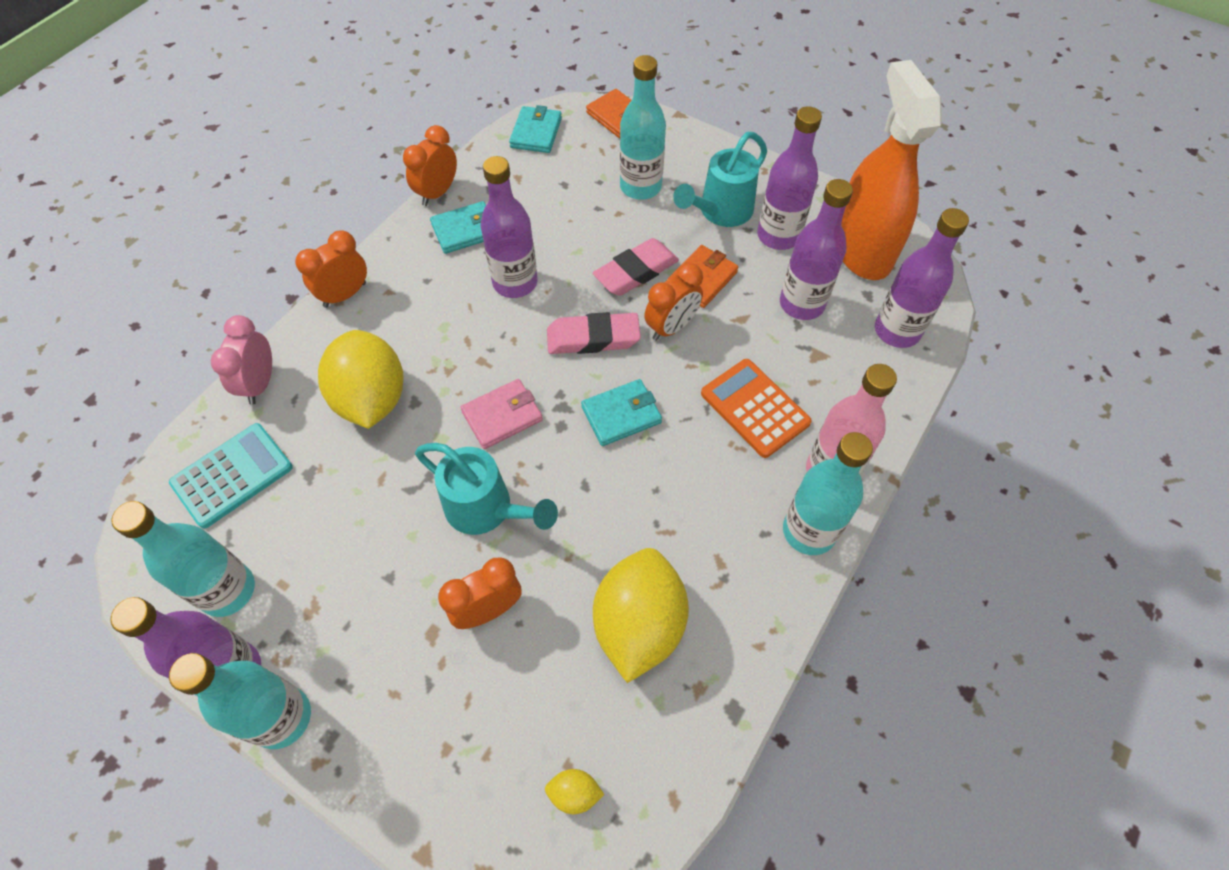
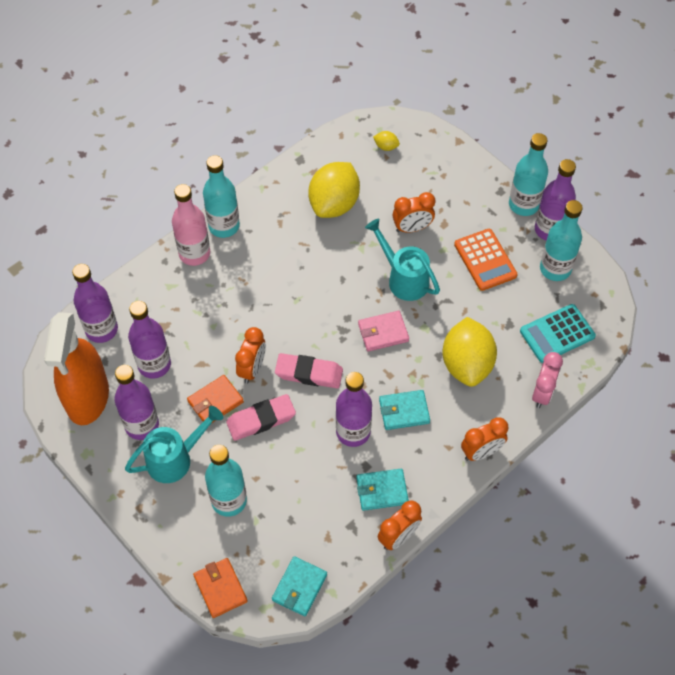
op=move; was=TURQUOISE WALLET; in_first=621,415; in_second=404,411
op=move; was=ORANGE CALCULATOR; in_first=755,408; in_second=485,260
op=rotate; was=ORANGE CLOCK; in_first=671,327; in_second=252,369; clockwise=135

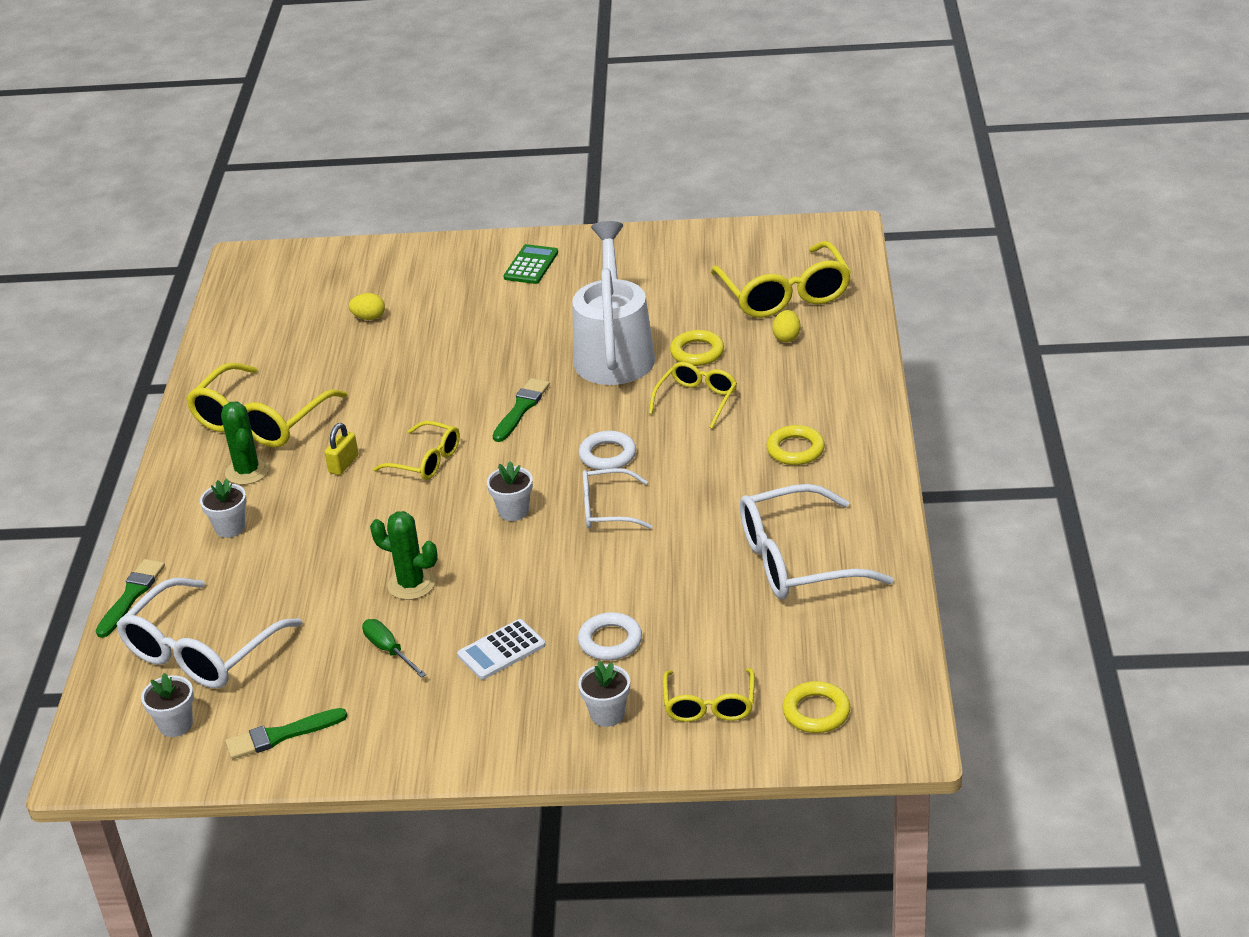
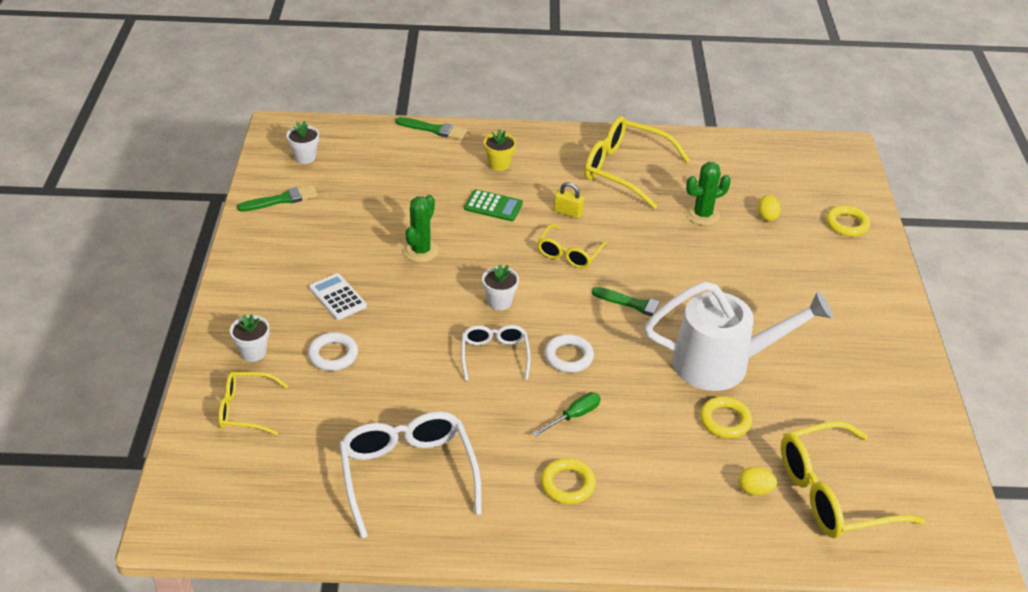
op=delete; was=WHITE GLASSES; in_first=201,651
op=delete; was=YELLOW GLASSES; in_first=697,400
op=move; was=GREEN CACTUS; in_first=247,471; in_second=702,215
op=move; was=GREEN SCREWDRIVER; in_first=389,650; in_second=574,416
op=move; was=GREEN CALCULATOR; in_first=531,265; in_second=493,206
op=move; was=YELLOW RING; in_first=816,712; in_second=847,224
op=recolor; was=WHITE FLOWER POT; now=YELLOW FLOWER POT; in_first=230,528; in_second=499,164
op=rotate; was=GREEN BRUSH; in_first=281,735; in_second=281,200; clockwise=90

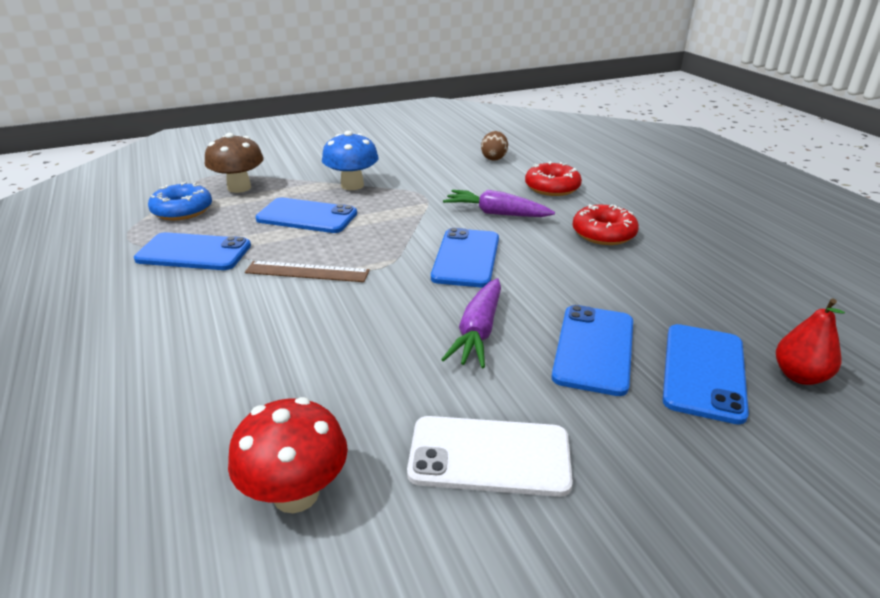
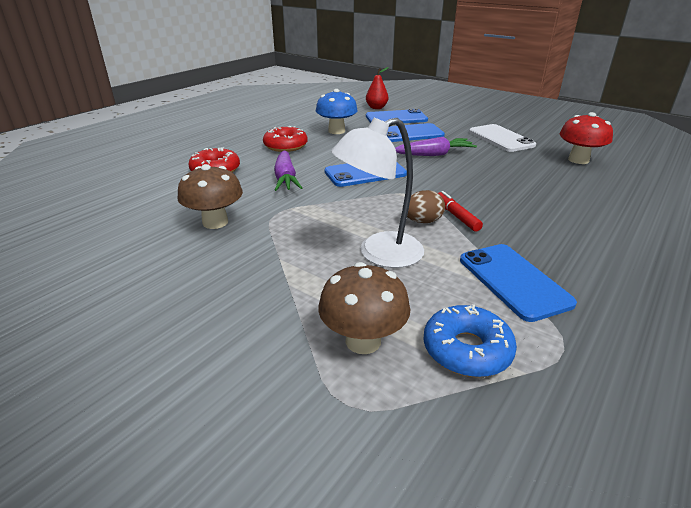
op=insert; now=BROWN MUSHROOM; in_second=215,222
op=move; was=BLUE MUSHROOM; in_first=352,185; in_second=336,131
op=move; was=BROWN EGG; in_first=494,158; in_second=422,221
op=replace; was=BROWN RULER; now=RED MARKER; in_first=307,271; in_second=456,216
op=replace; was=BLUE PHONE; now=WHITE LAMP; in_first=307,216; in_second=379,254

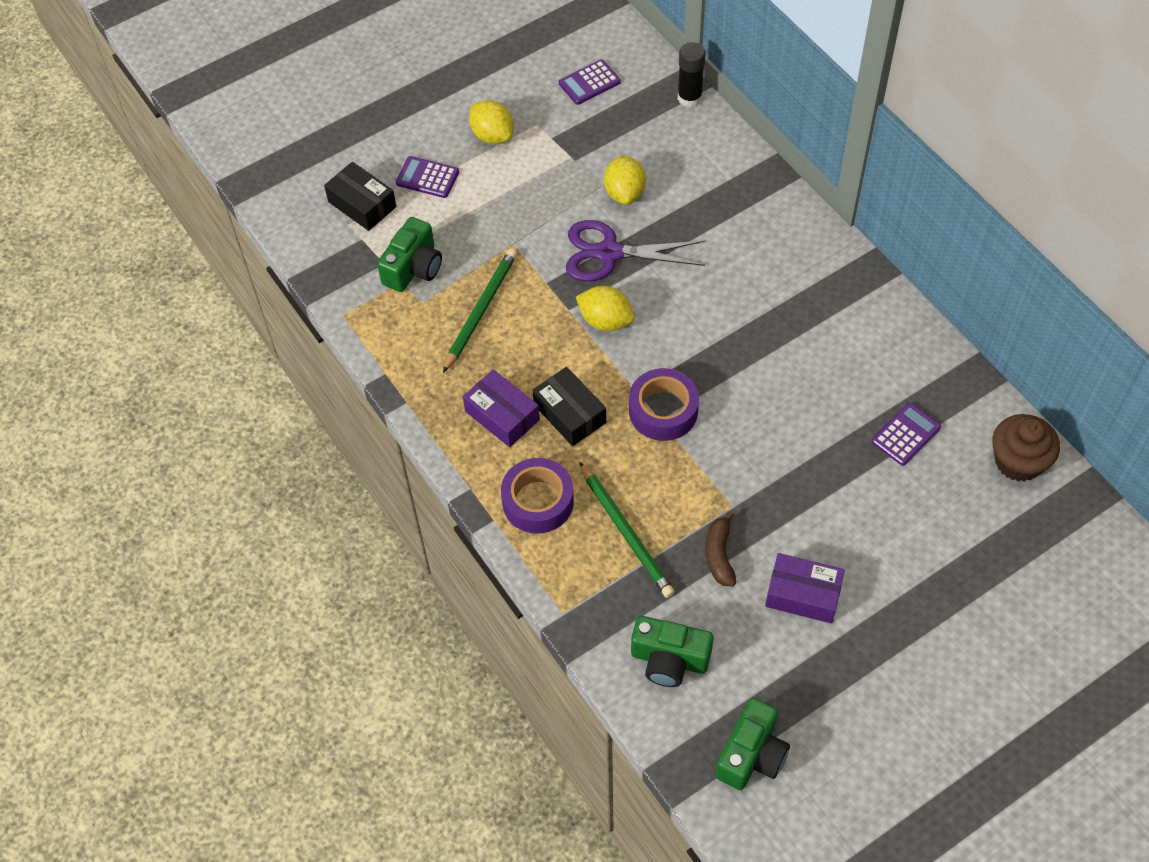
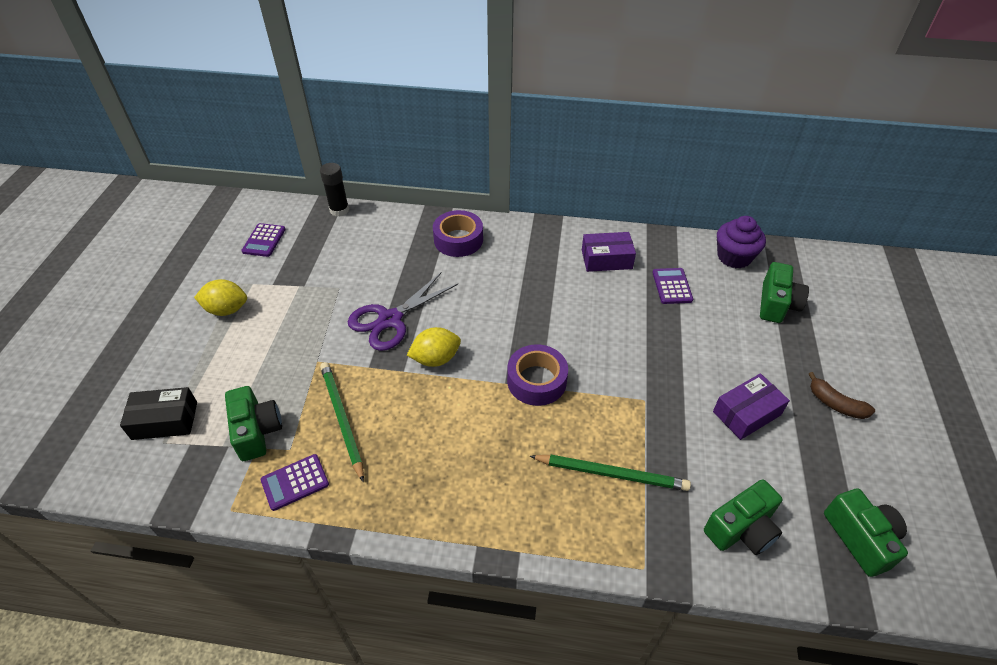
op=delete; was=BLACK BOX; in_first=570,413
op=delete; was=YELLOW LEMON; in_first=624,193
op=insert; now=GREEN CAMERA; in_second=777,304
op=move; was=PURPLE CALCULATOR; in_first=427,178; in_second=295,482
op=move; was=PURPLE BOX; in_first=502,415; in_second=606,259
op=move; was=PURPLE TAPE; in_first=538,501; in_second=458,240
op=move; was=BROWN BANANA; in_first=719,555; in_second=835,404
op=recolor; was=BROWN CUPCAKE; now=PURPLE CUPCAKE; in_first=1018,461; in_second=734,257

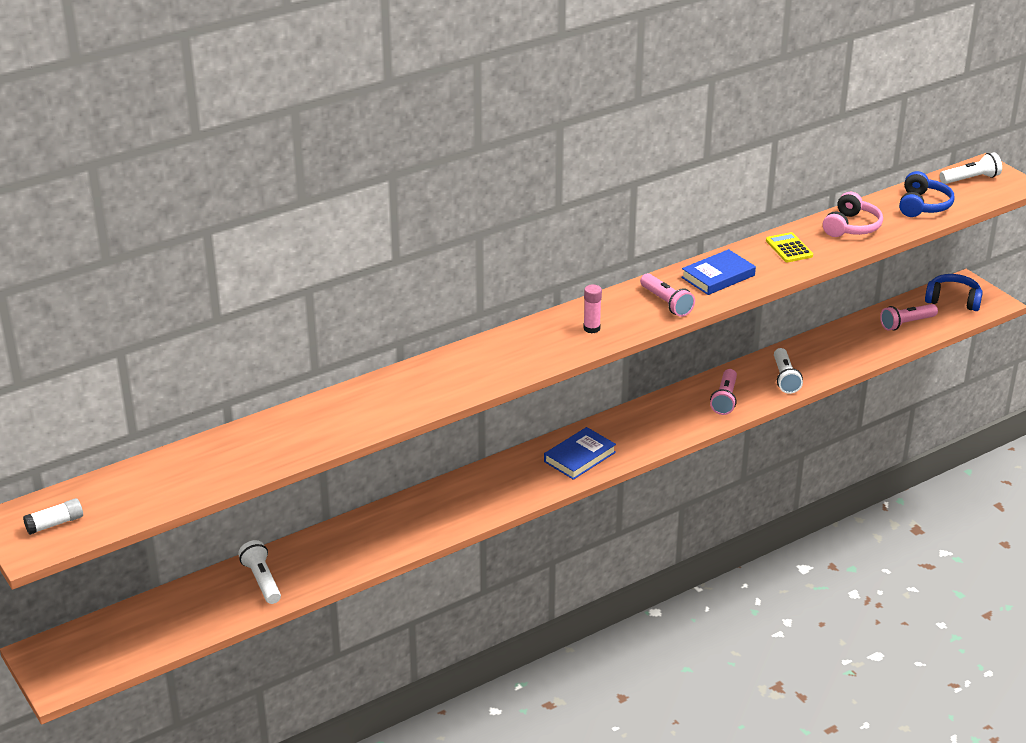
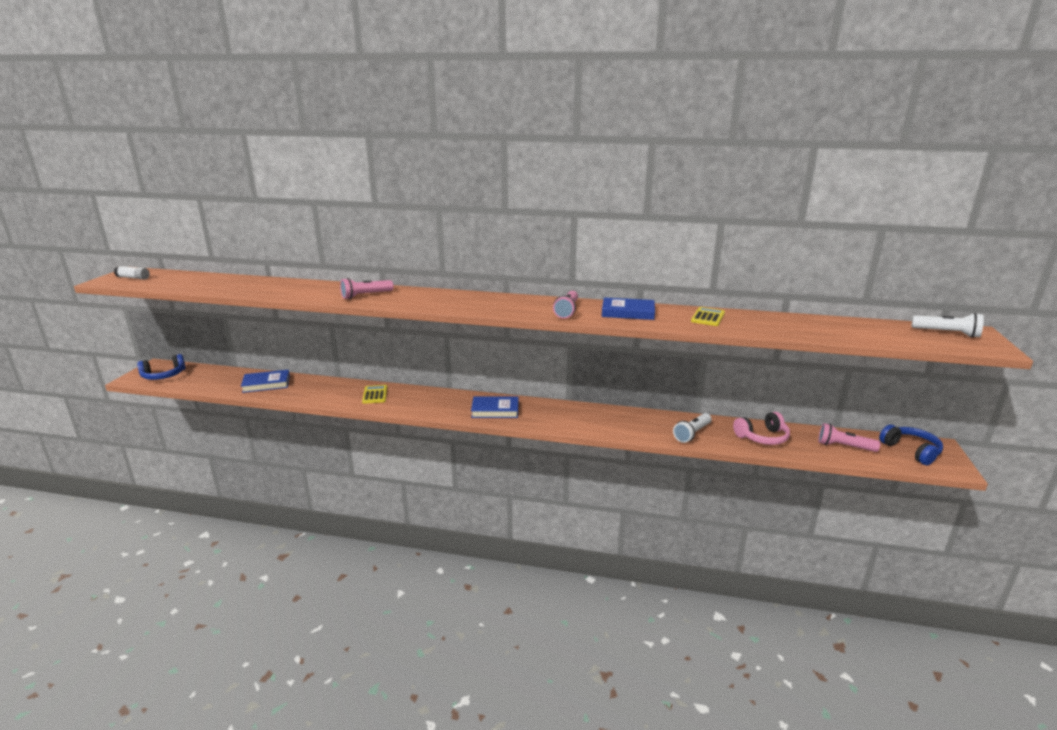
op=delete; was=PINK GLUE STICK; in_first=591,328
op=insert; now=YELLOW CALCULATOR; in_second=375,395
op=move; was=PINK FLASHLIGHT; in_first=725,399; in_second=366,295
op=move; was=PINK HEADPHONES; in_first=851,227; in_second=762,437
op=move; was=BLUE HEADPHONES; in_first=923,205; in_second=164,375
op=replace; was=WHITE FLASHLIGHT; now=BLUE BOOK; in_first=262,581; in_second=266,384

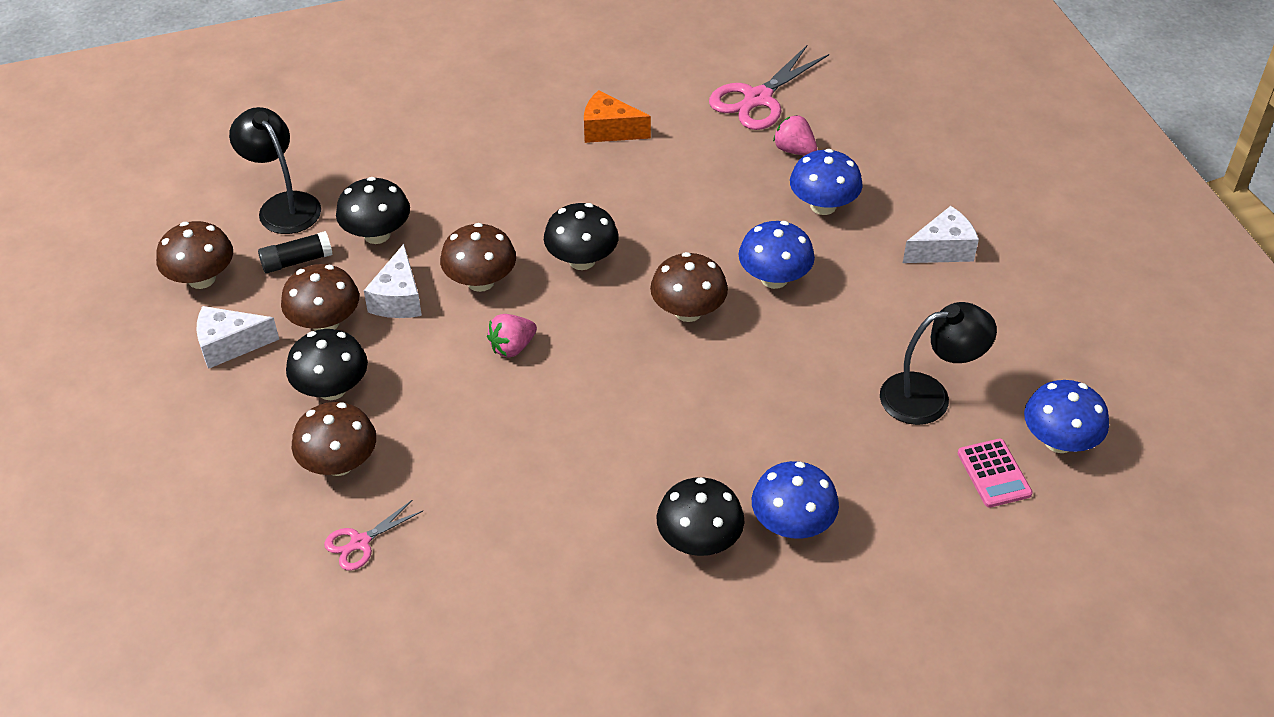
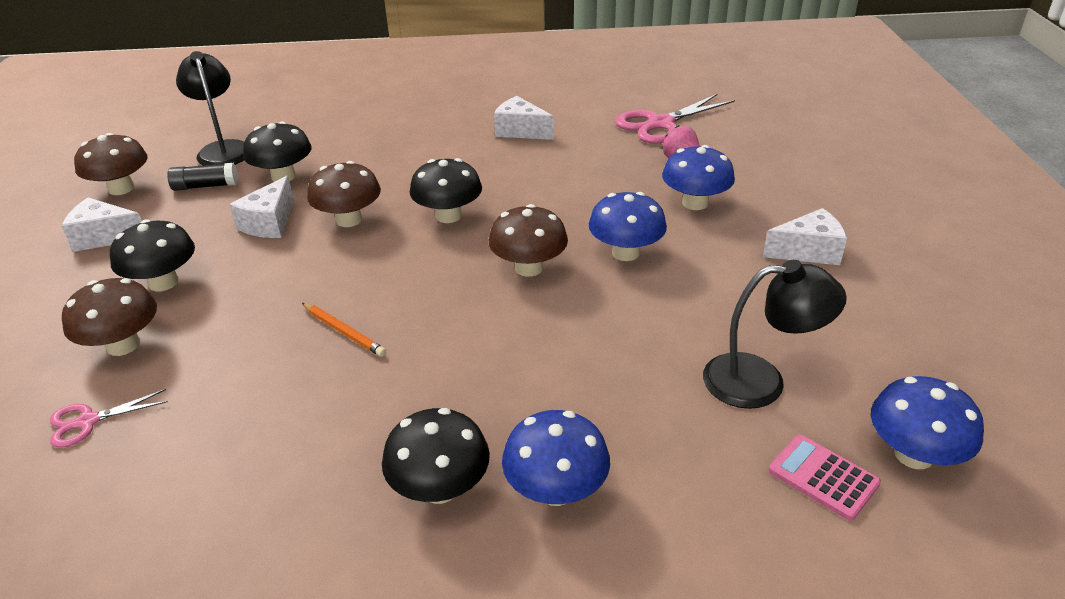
op=delete; was=BROWN MUSHROOM; in_first=325,322
op=delete; was=PINK STRAWBERRY; in_first=512,347
op=insert; now=ORANGE PENCIL; in_second=344,331
op=recolor; was=ORANGE CHEESE; now=WHITE CHEESE; in_first=609,130; in_second=520,131
op=rotate; was=PINK CALCULATOR; in_first=994,473; in_second=823,477; clockwise=135

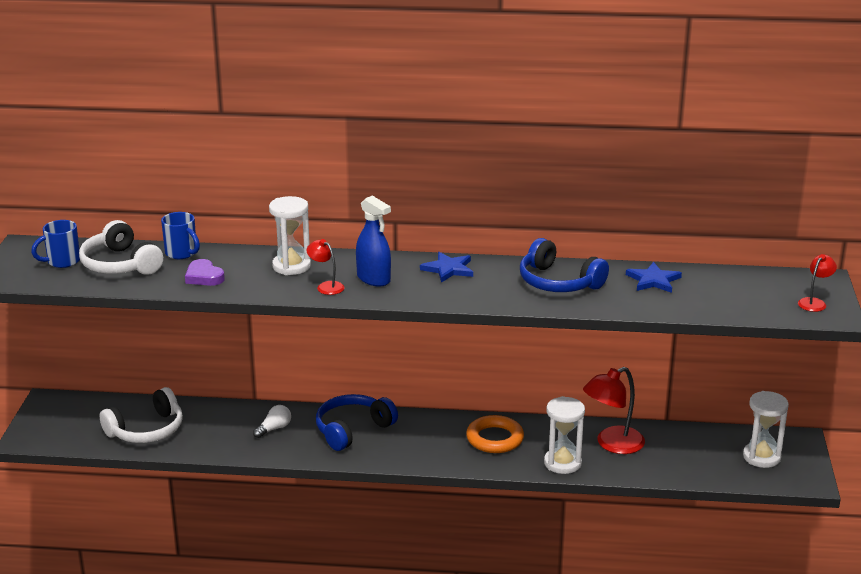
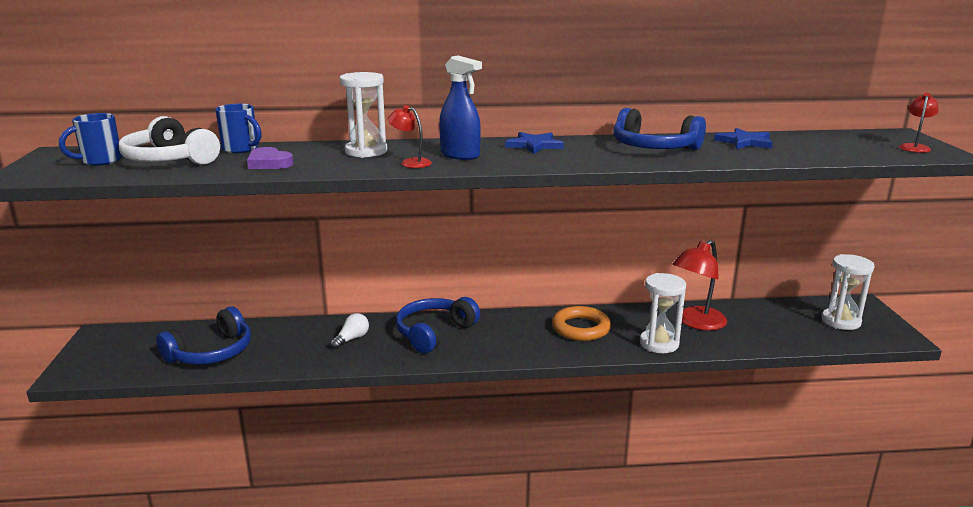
op=recolor; was=WHITE HEADPHONES; now=BLUE HEADPHONES; in_first=146,430; in_second=211,352

